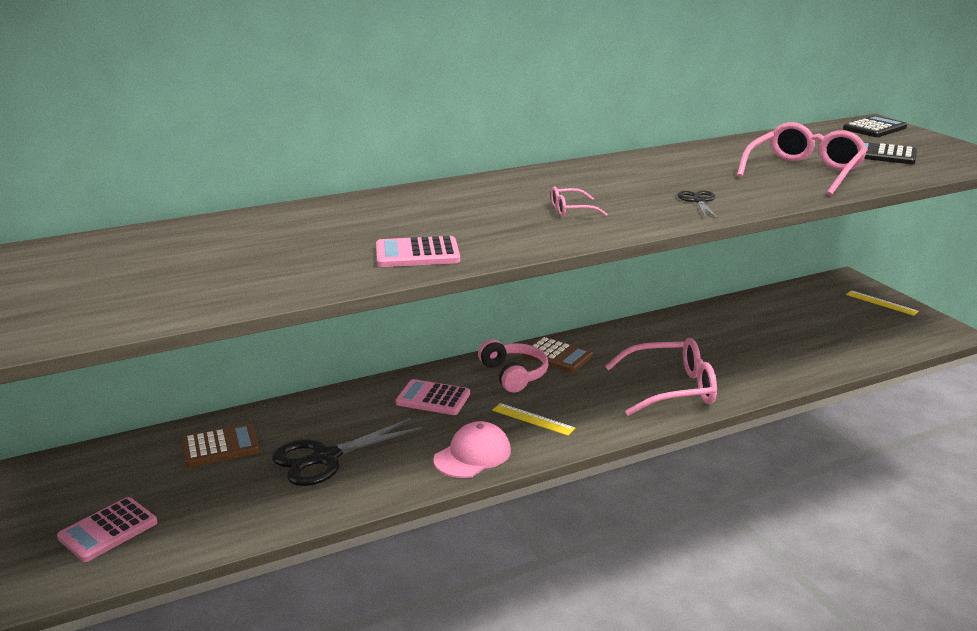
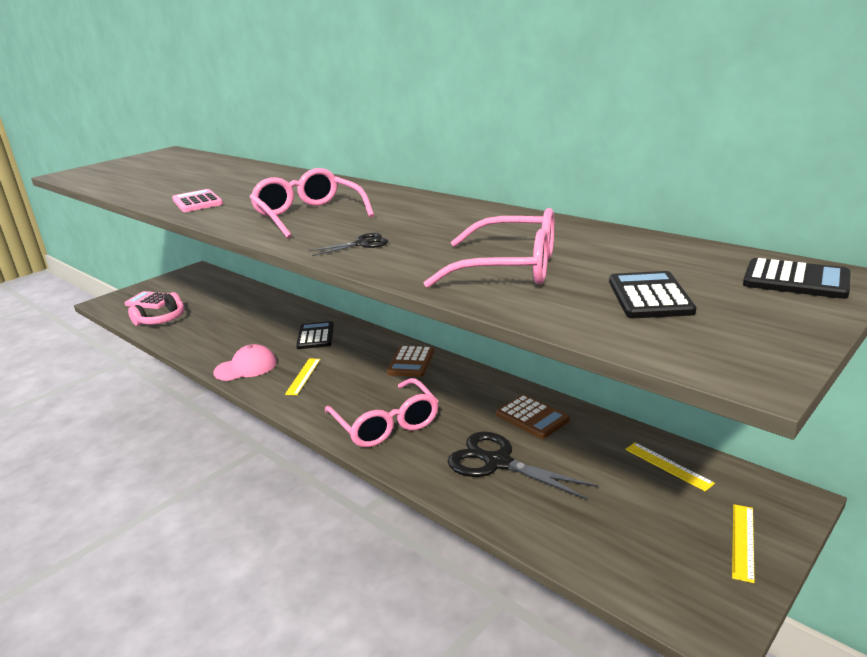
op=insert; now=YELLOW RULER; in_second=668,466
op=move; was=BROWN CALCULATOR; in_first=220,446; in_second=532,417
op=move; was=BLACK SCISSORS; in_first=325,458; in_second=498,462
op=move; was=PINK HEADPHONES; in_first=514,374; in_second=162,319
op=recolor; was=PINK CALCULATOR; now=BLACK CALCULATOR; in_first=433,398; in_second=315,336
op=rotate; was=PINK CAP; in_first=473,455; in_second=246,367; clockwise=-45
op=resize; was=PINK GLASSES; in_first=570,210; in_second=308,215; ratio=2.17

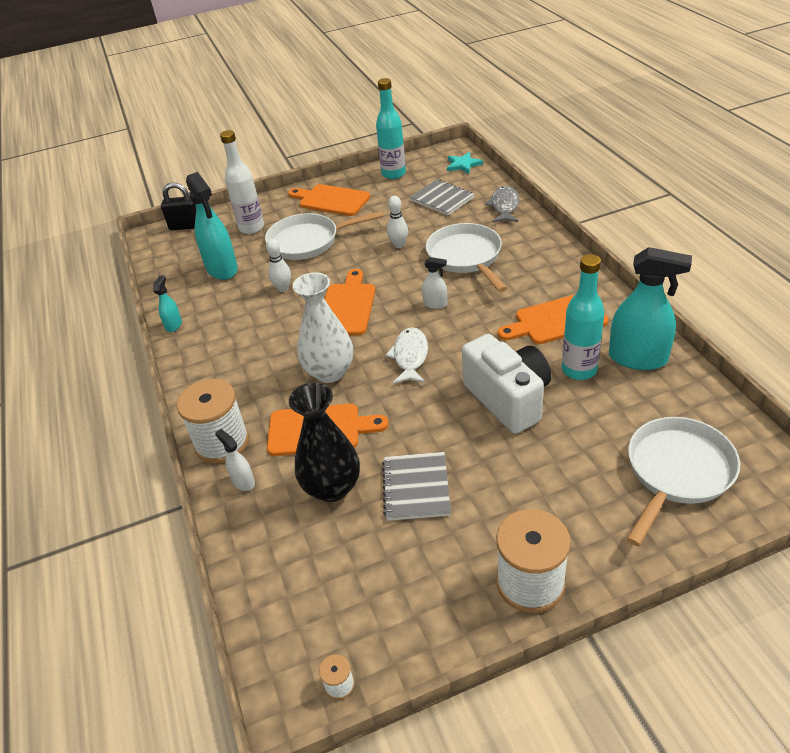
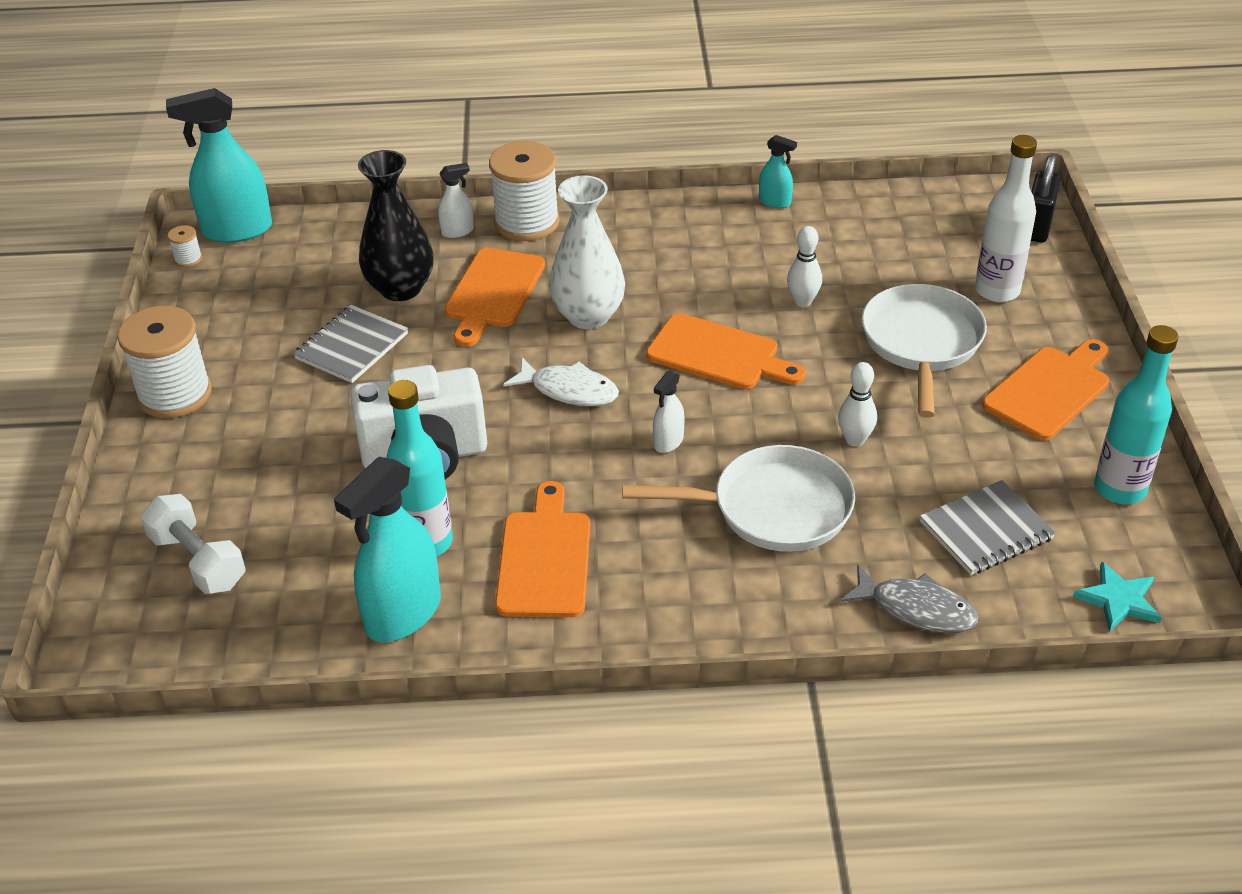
op=move; was=TURQUOISE SPRAY BOTTLE; in_first=222,269; in_second=237,230
op=replace; was=WHITE PAN; now=WHITE DUMBBELL; in_first=677,472; in_second=198,561
op=rotate; was=GREY NOTEBOOK; in_first=416,487; in_second=352,346; clockwise=-75

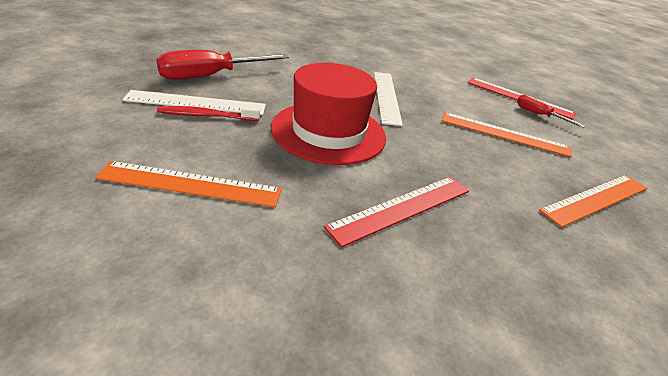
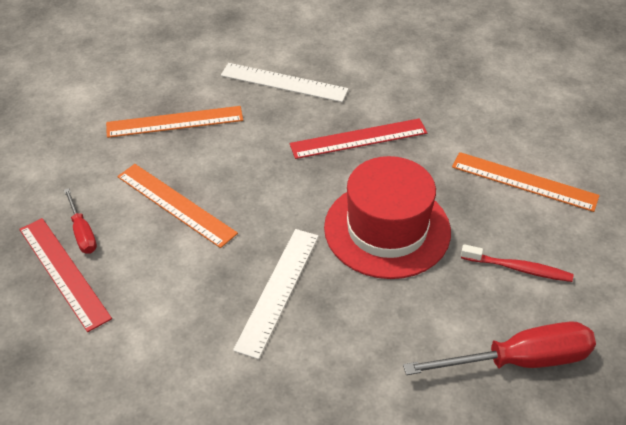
op=move; was=WHITE RULER; in_first=196,103; in_second=284,82

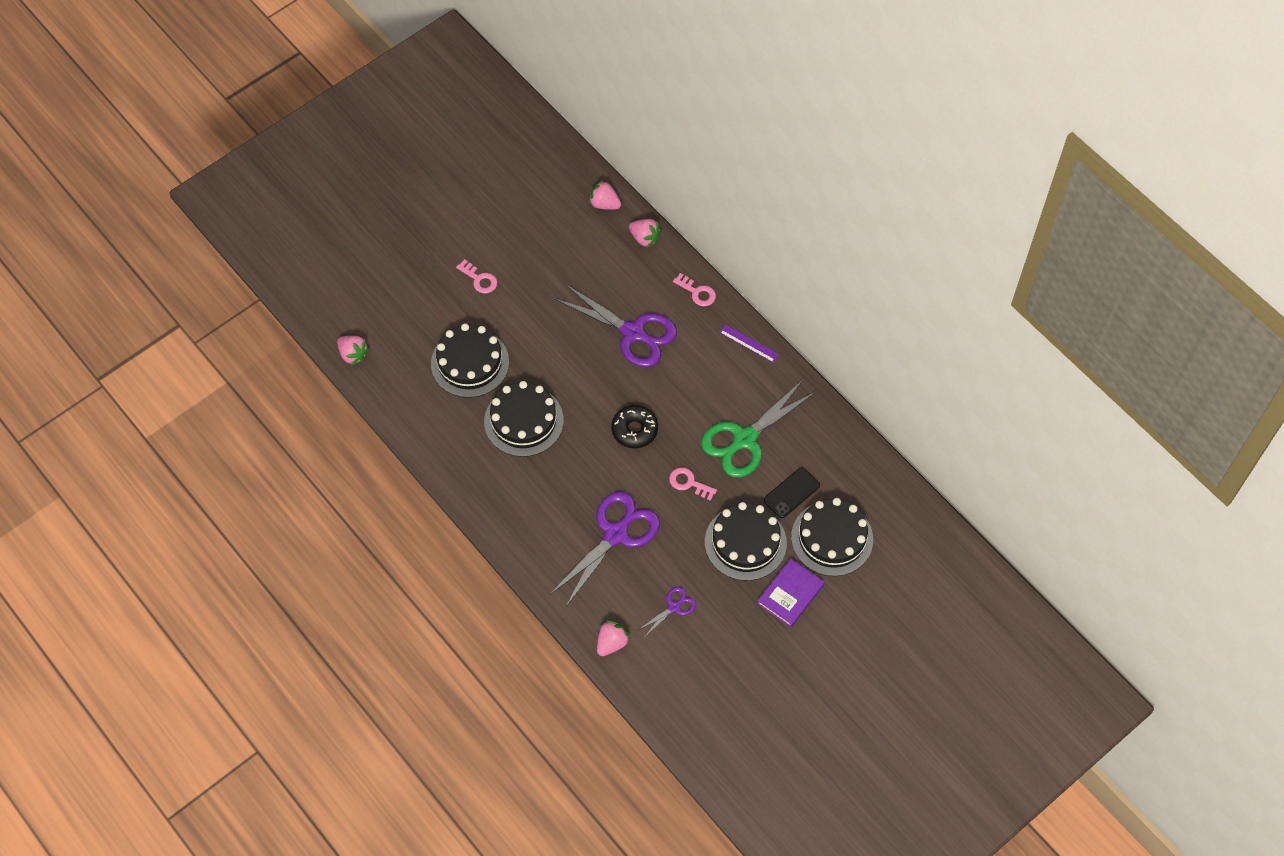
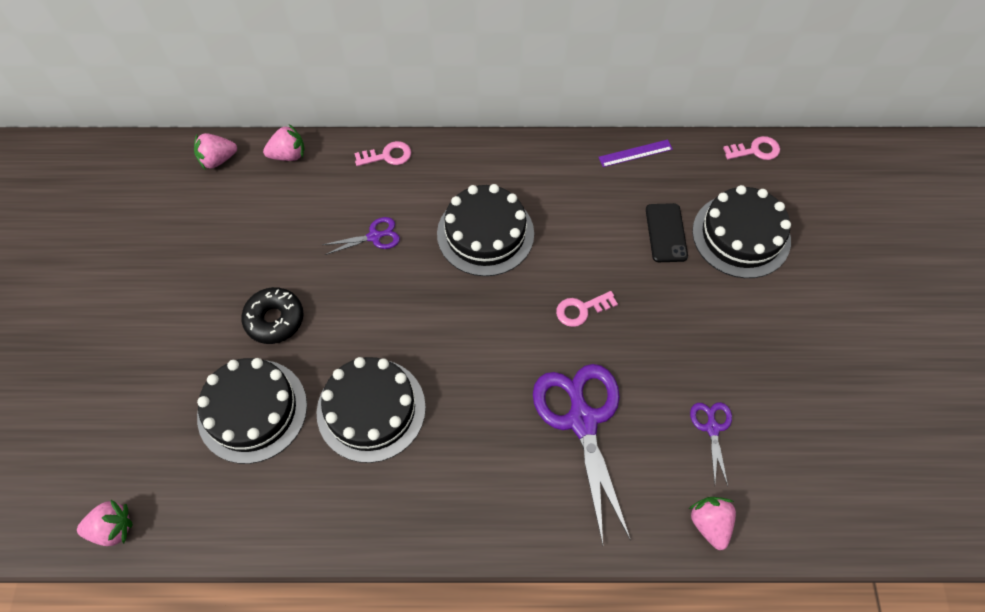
op=delete; was=GREEN SCISSORS; in_first=745,439
op=delete; was=PURPLE BOOK; in_first=790,594
op=move; was=PINK KEY; in_first=479,279; in_second=755,150
op=move; was=BLACK DONUT; in_first=634,430; in_second=274,319
op=move; was=BLACK CAKE; in_first=745,542; in_second=485,233
op=move; was=PURPLE RULER; in_first=749,343; in_second=635,153
op=resize; was=PURPLE SCISSORS; in_first=633,333; in_second=374,237; ratio=0.48

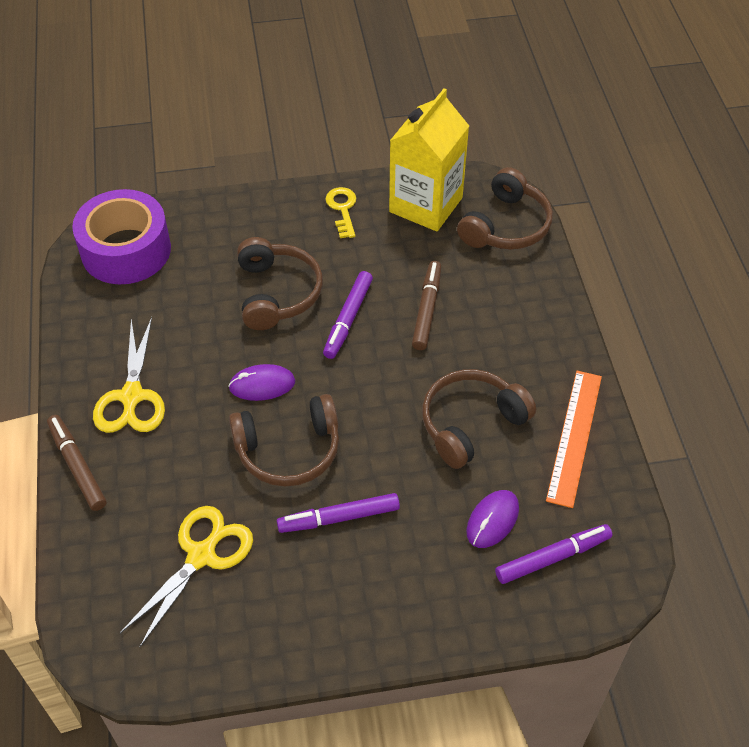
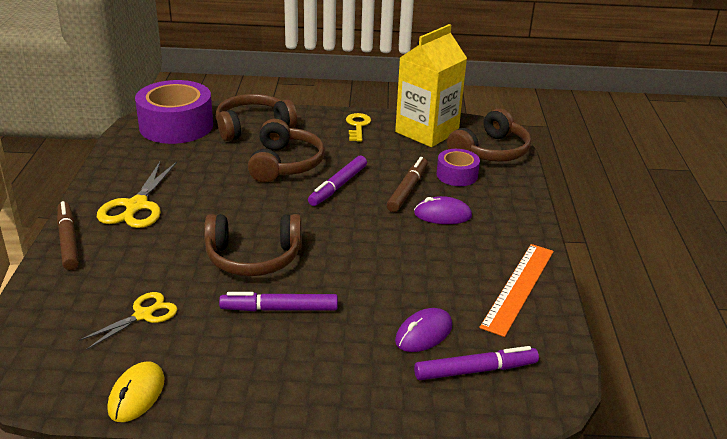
op=insert; now=YELLOW MOUSE; in_second=137,394
op=insert; now=PURPLE TAPE; in_second=457,175
op=move; was=PURPLE MOUSE; in_first=262,385; in_second=442,215
op=move; was=BROWN HEADPHONES; in_first=471,424; in_second=253,127
op=resize; was=YELLOW SCISSORS; in_first=201,556; in_second=143,315; ratio=0.65

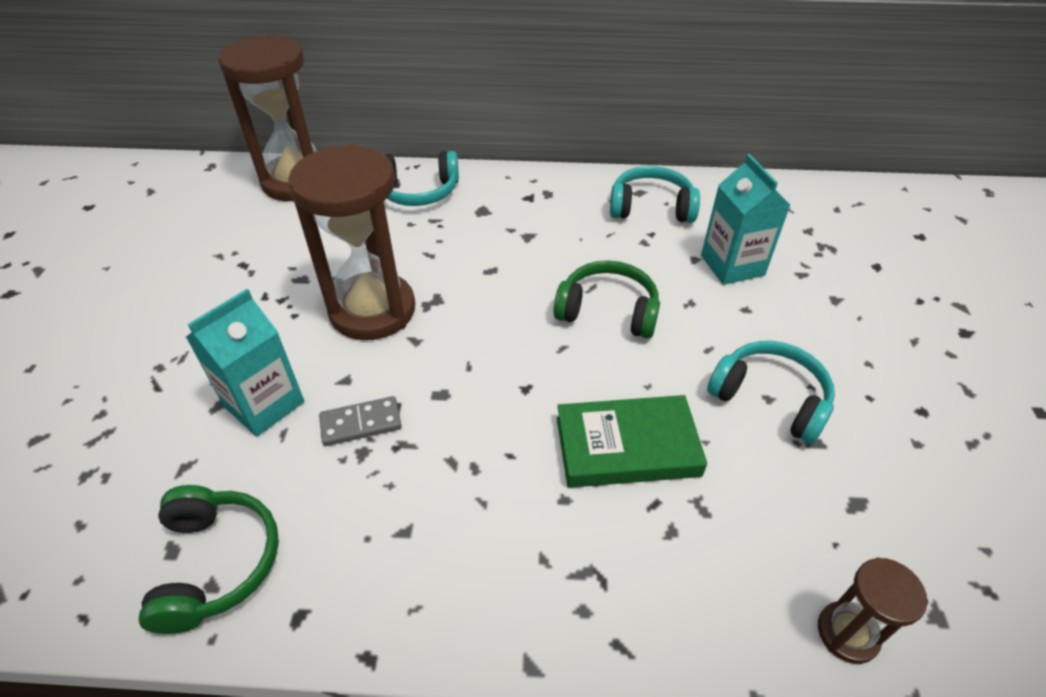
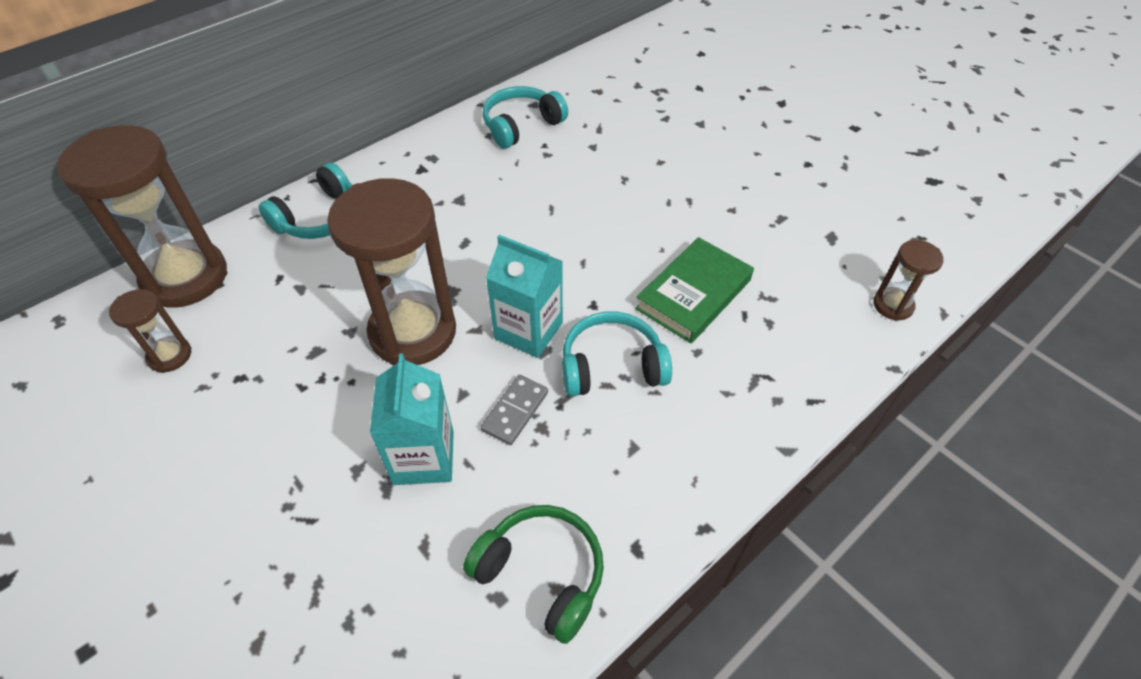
op=delete; was=GREEN HEADPHONES; in_first=608,311
op=insert; now=BROWN HOURGLASS; in_second=170,356
op=move; was=TURQUOISE CARTON; in_first=732,265; in_second=528,331
op=move; was=TURQUOISE HEADPHONES; in_first=770,399; in_second=612,366

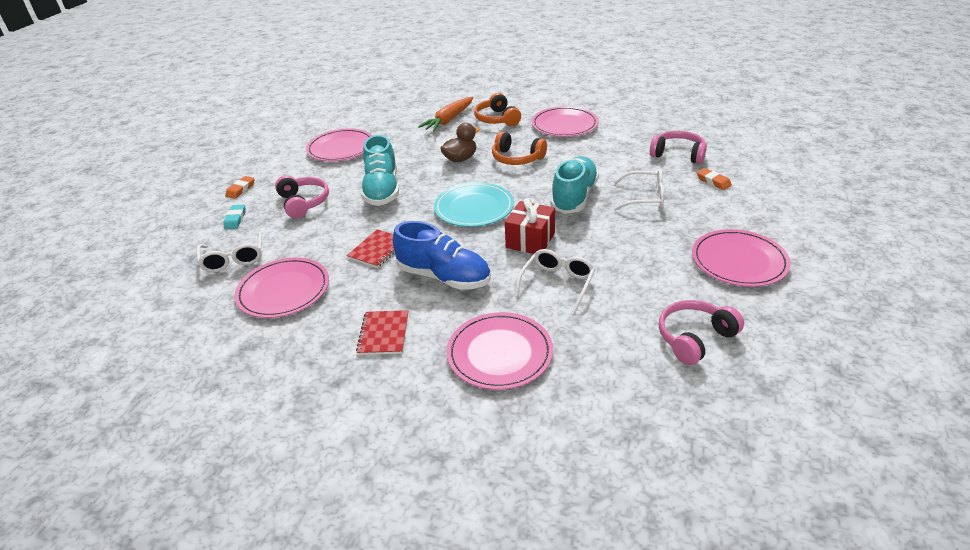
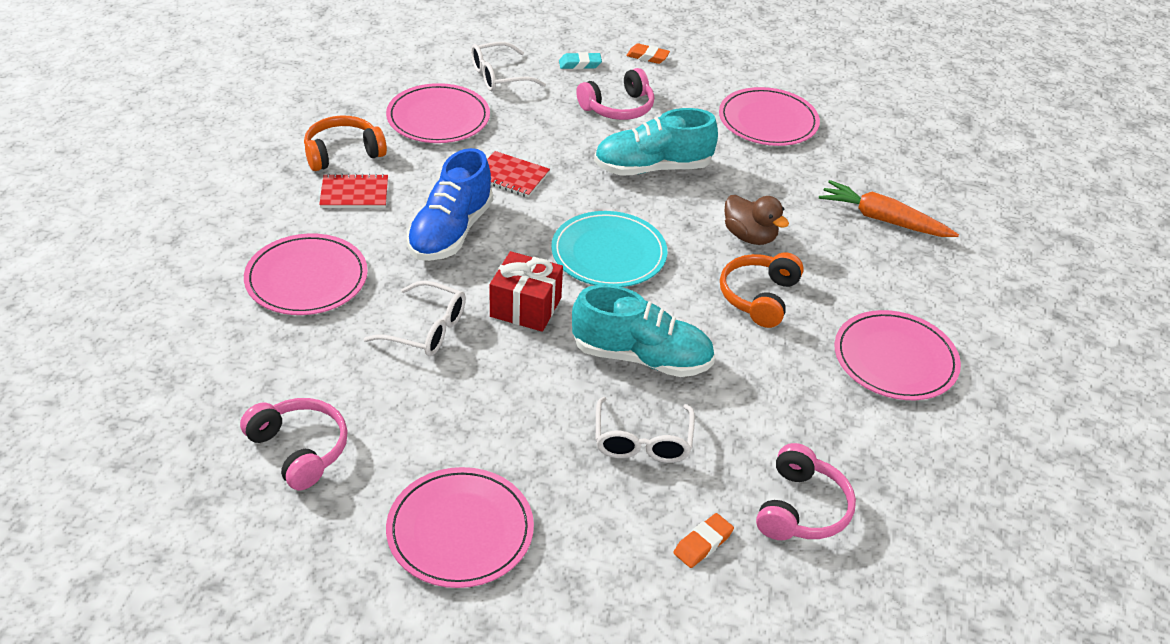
op=move; was=ORANGE HEADPHONES; in_first=497,119; in_second=343,153

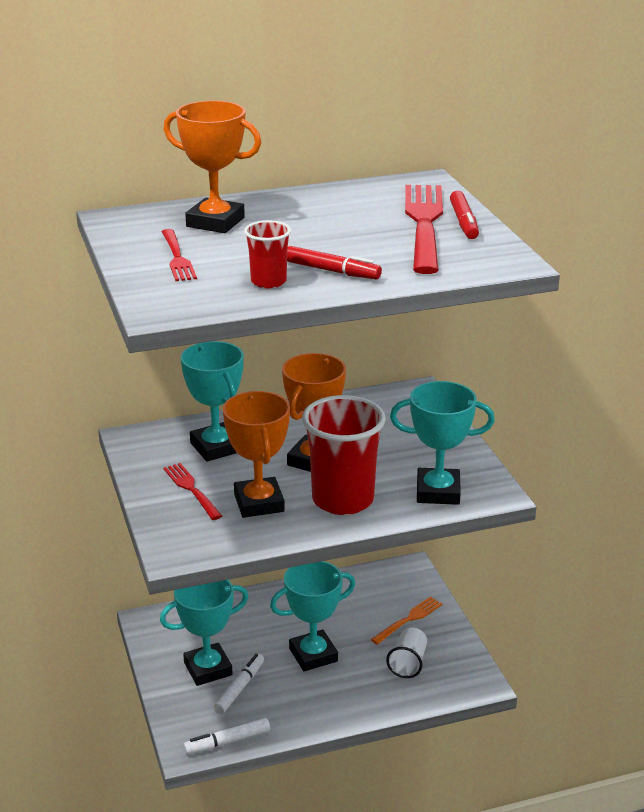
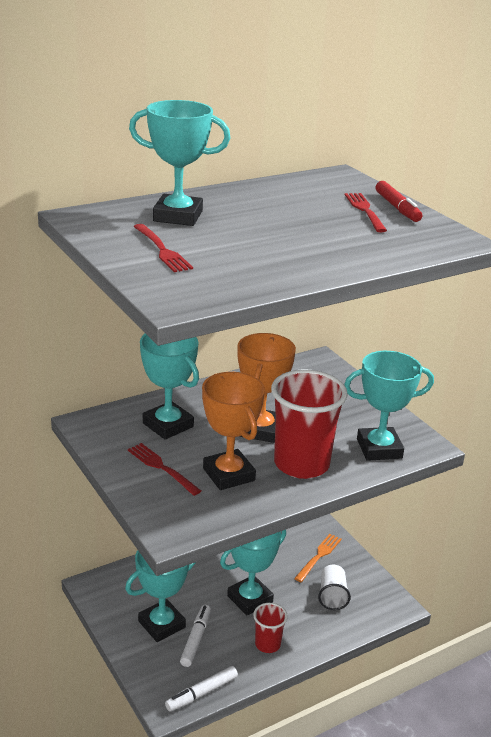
op=delete; was=RED MARKER; in_first=332,271
op=move; was=RED CUP; in_first=268,282; in_second=267,644
op=recolor; was=ORANGE TROPHY; now=TURQUOISE TROPHY; in_first=215,222; in_second=178,216
op=resize; was=RED FORK; in_first=424,224; in_second=365,211; ratio=0.52

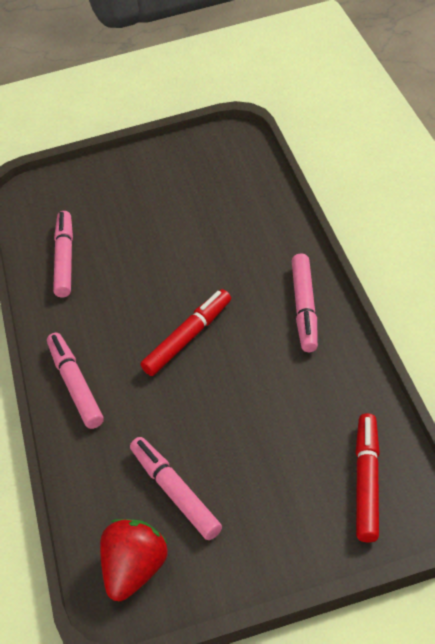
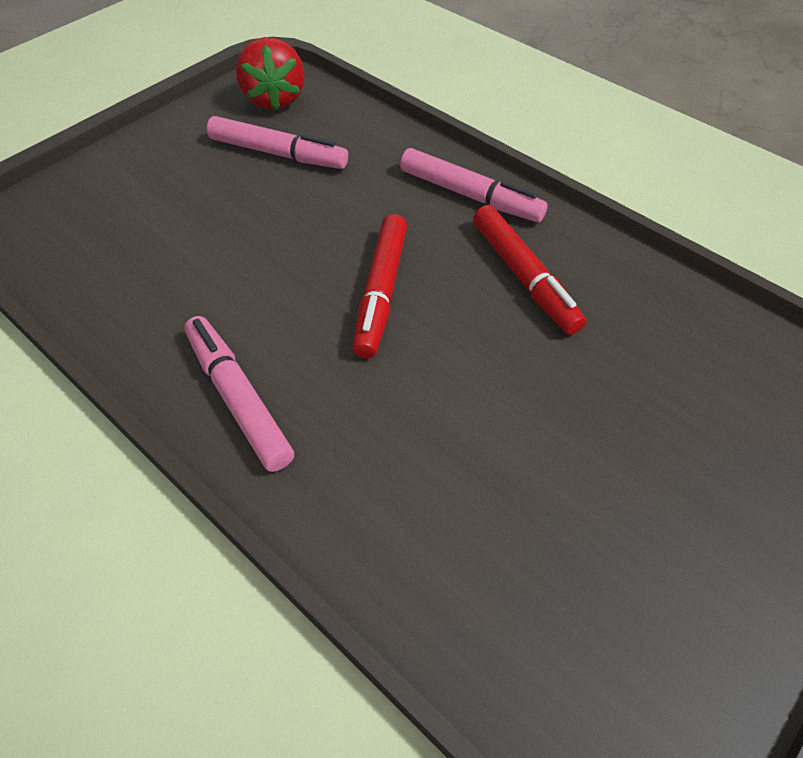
op=delete; was=PINK MARKER; in_first=65,259
op=move; was=RED MARKER; in_first=367,481; in_second=524,277

